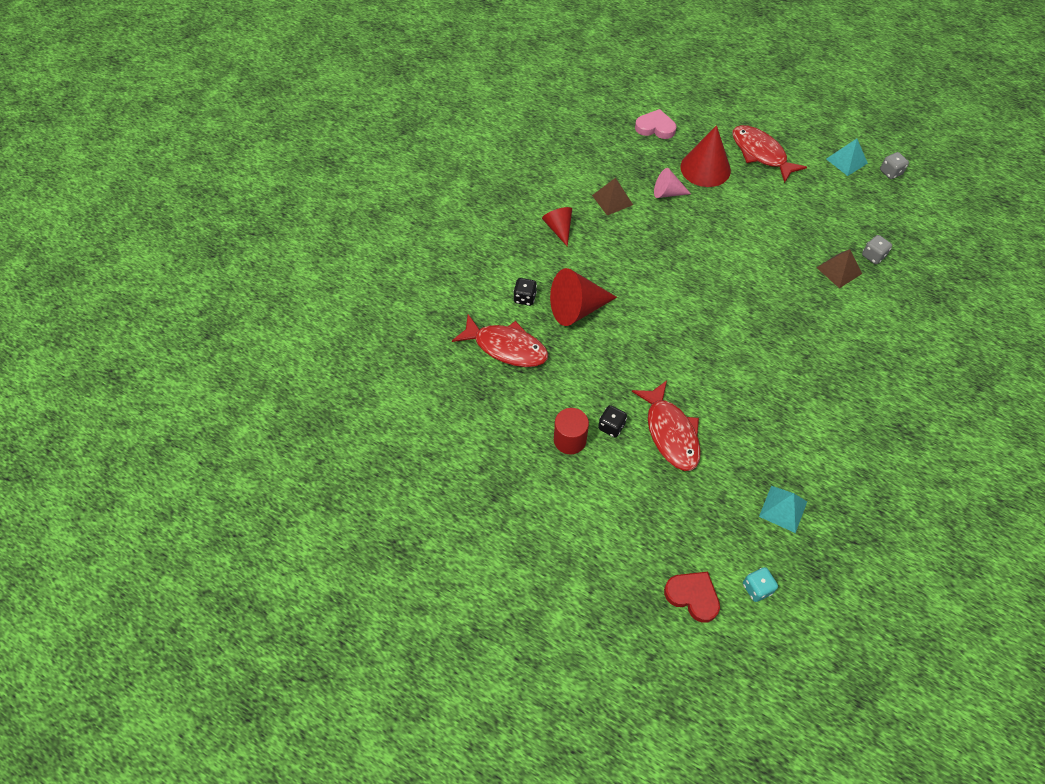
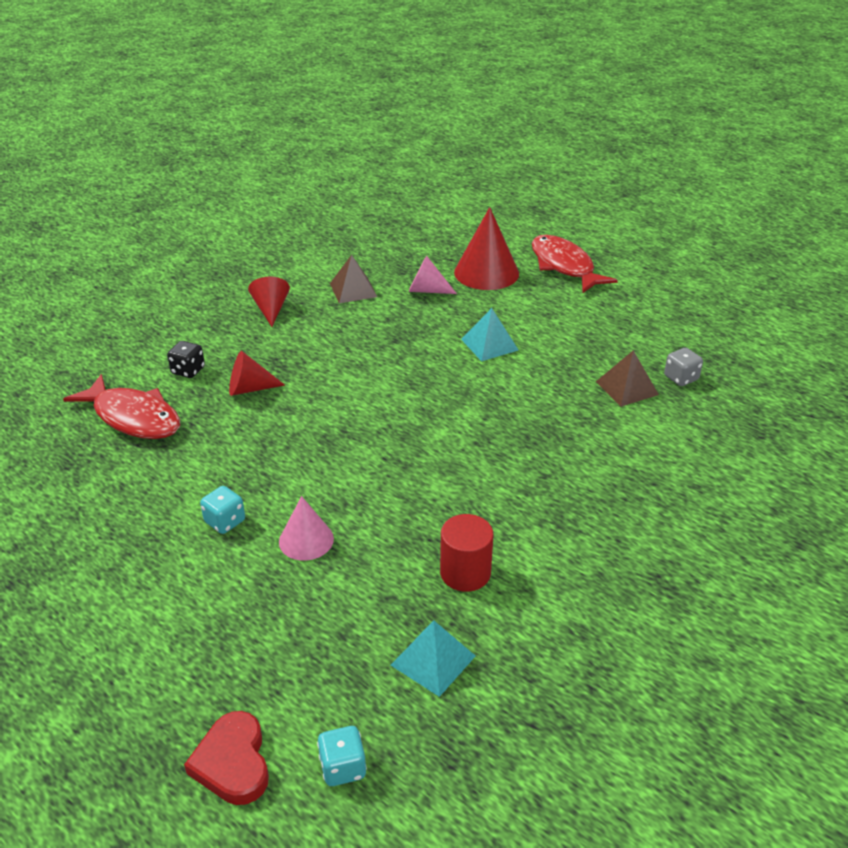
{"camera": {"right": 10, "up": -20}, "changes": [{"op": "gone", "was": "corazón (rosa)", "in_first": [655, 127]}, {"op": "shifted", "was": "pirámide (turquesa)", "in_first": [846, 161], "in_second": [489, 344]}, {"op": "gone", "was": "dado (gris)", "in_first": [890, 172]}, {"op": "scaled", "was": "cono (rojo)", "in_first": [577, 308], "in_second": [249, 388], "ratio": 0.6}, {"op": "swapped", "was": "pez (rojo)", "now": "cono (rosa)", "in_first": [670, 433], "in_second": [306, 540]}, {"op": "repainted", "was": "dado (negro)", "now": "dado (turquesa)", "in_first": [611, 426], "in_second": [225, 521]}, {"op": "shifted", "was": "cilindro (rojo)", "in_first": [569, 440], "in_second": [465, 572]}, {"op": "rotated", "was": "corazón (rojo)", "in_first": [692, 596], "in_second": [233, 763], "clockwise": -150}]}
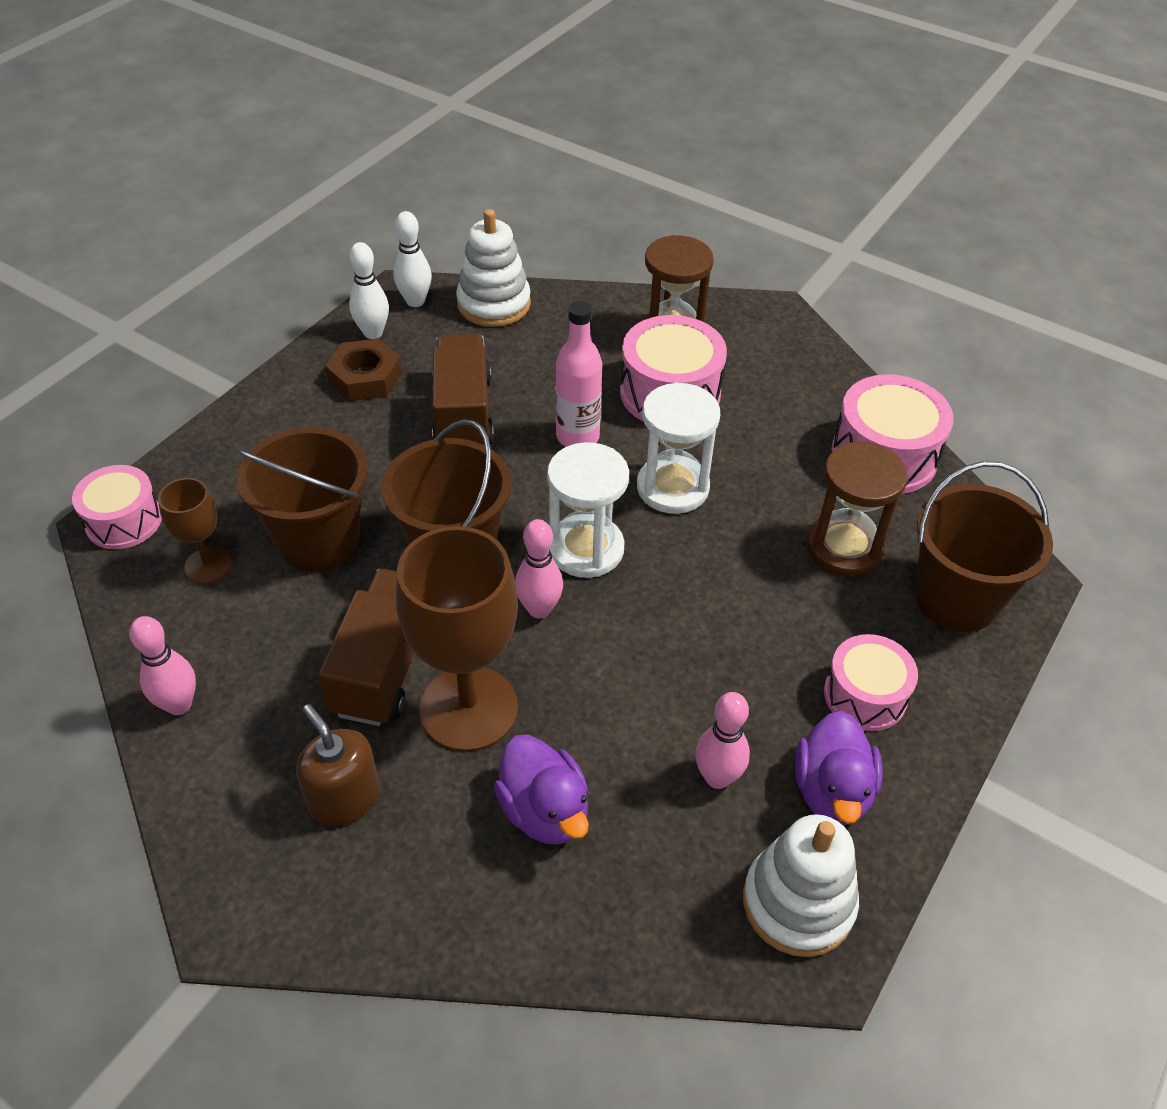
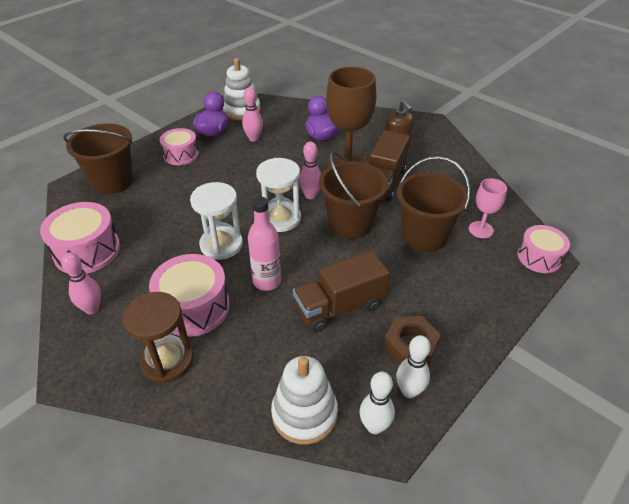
{"camera": {"right": -170, "up": -5}, "changes": [{"op": "rotated", "was": "camión (marrón)", "in_first": [463, 413], "in_second": [339, 306], "clockwise": 60}, {"op": "gone", "was": "reloj de arena (marrón)", "in_first": [844, 547]}, {"op": "repainted", "was": "copa (marrón)", "now": "copa (rosa)", "in_first": [208, 565], "in_second": [481, 229]}, {"op": "shifted", "was": "bolo (rosa)", "in_first": [179, 704], "in_second": [92, 309]}]}
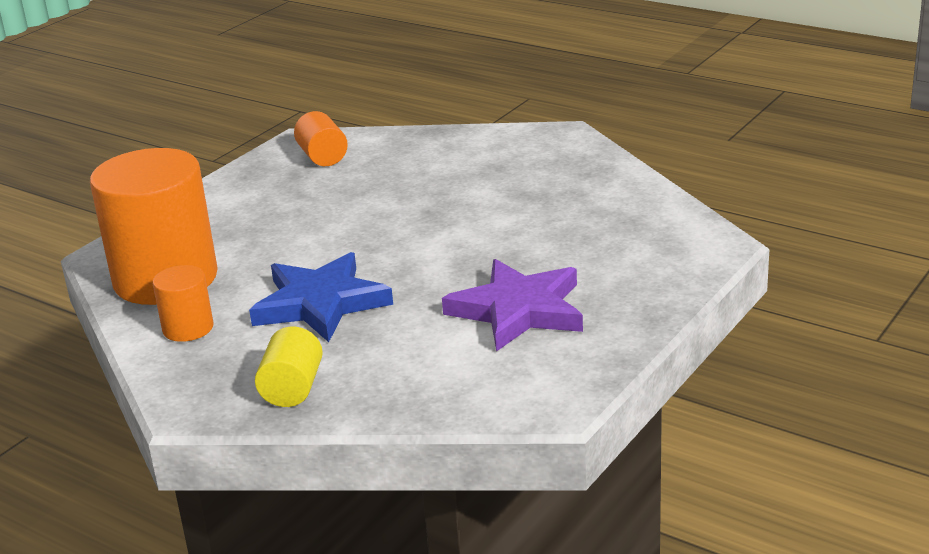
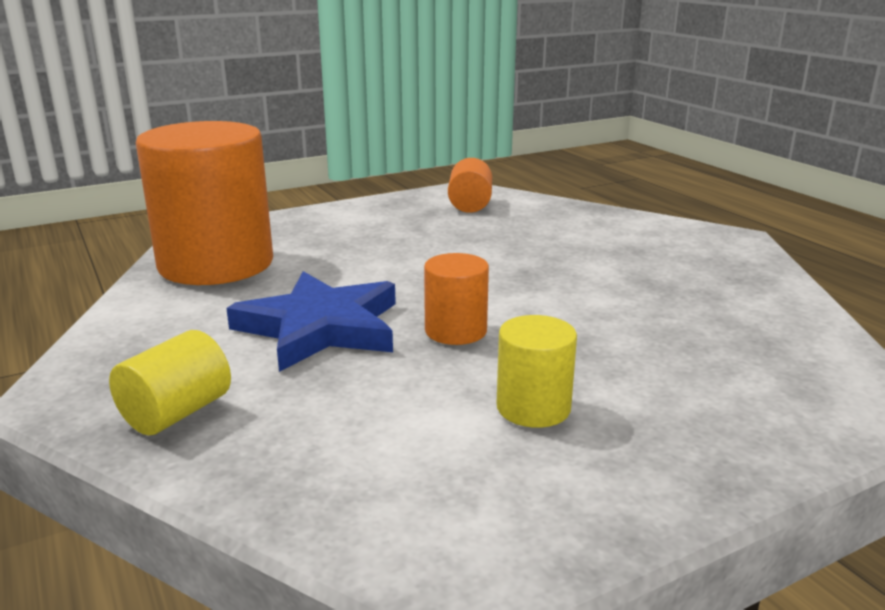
{"camera": {"right": 25, "up": -5}, "changes": [{"op": "swapped", "was": "estrella (morado)", "now": "cilindro (amarillo)", "in_first": [518, 310], "in_second": [533, 407]}, {"op": "shifted", "was": "cilindro (naranja)", "in_first": [188, 328], "in_second": [456, 331]}]}
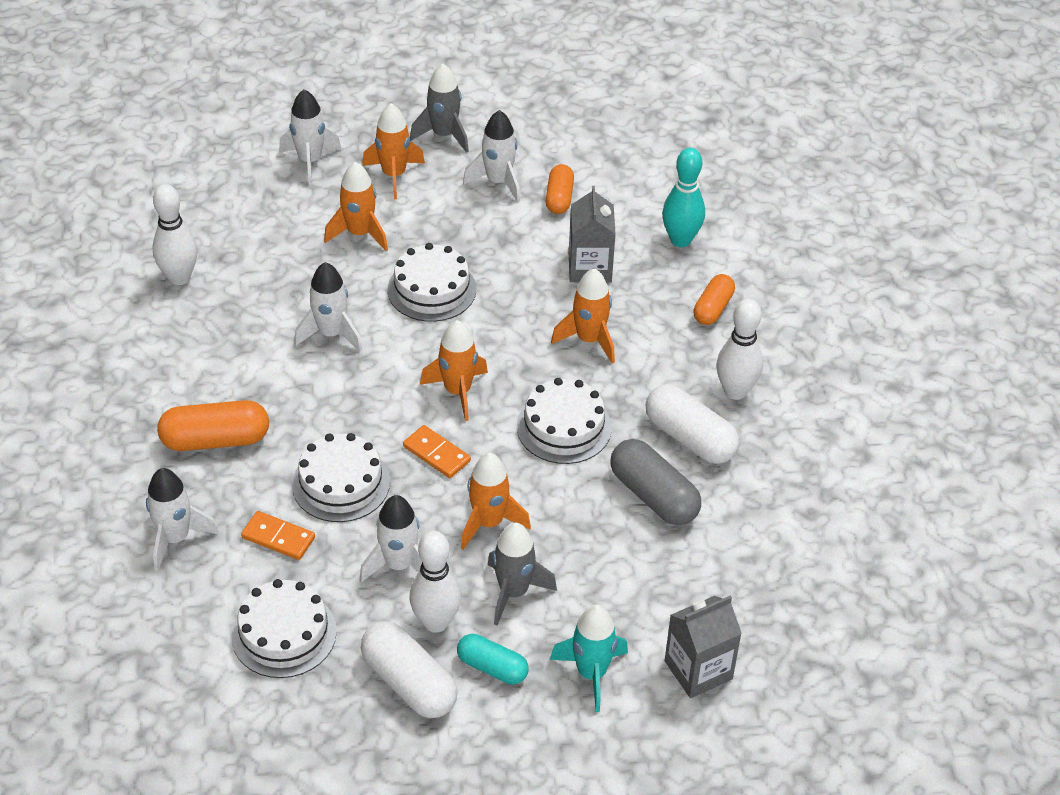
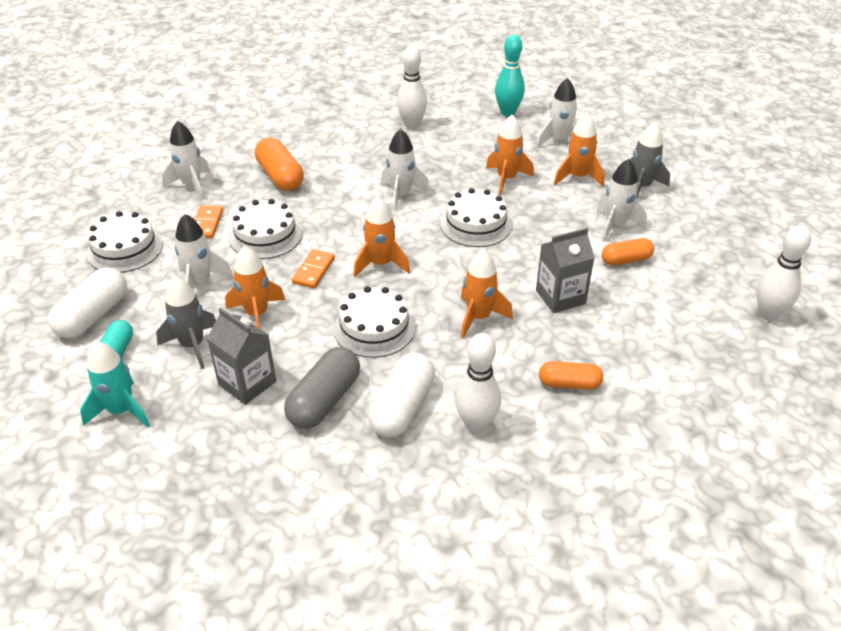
{"camera": {"right": 70, "up": -5}, "changes": [{"op": "shifted", "was": "bolo (turquesa)", "in_first": [680, 240], "in_second": [508, 112]}, {"op": "shifted", "was": "bolo (blanco)", "in_first": [436, 622], "in_second": [768, 314]}, {"op": "shifted", "was": "cartón de leche (gris)", "in_first": [698, 670], "in_second": [247, 383]}]}
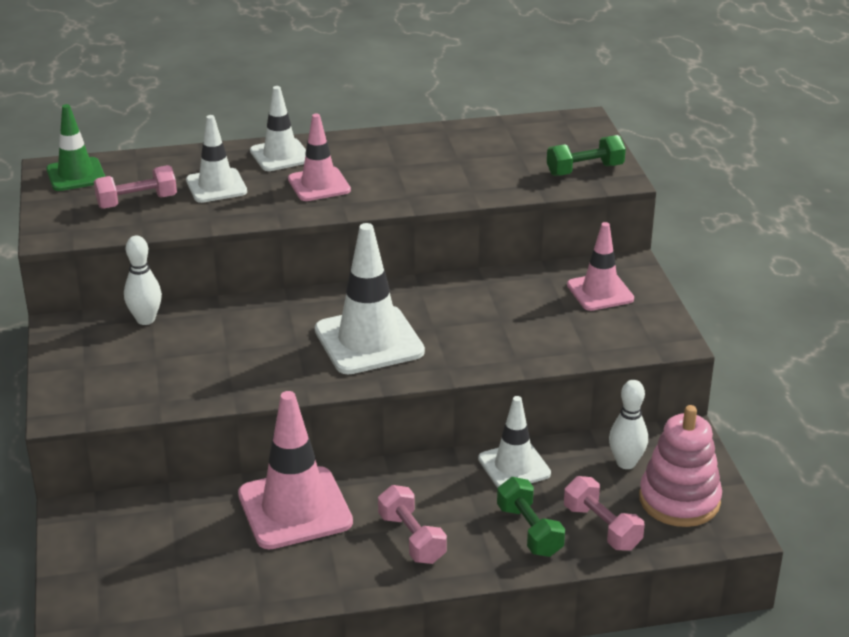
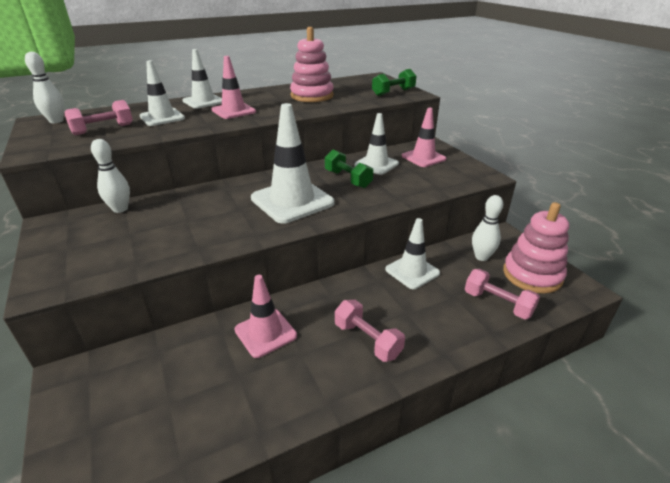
{"camera": {"right": -15, "up": 0}, "changes": [{"op": "swapped", "was": "cono de tráfico (verde)", "now": "bolo (blanco)", "in_first": [76, 175], "in_second": [56, 121]}, {"op": "scaled", "was": "cono de tráfico (rosa)", "in_first": [295, 508], "in_second": [265, 333], "ratio": 0.62}, {"op": "shifted", "was": "mancuerna (verde)", "in_first": [529, 531], "in_second": [347, 179]}, {"op": "new", "now": "juguete apilable (rosa)", "in_second": [312, 96]}, {"op": "new", "now": "cono de tráfico (blanco)", "in_second": [376, 164]}]}
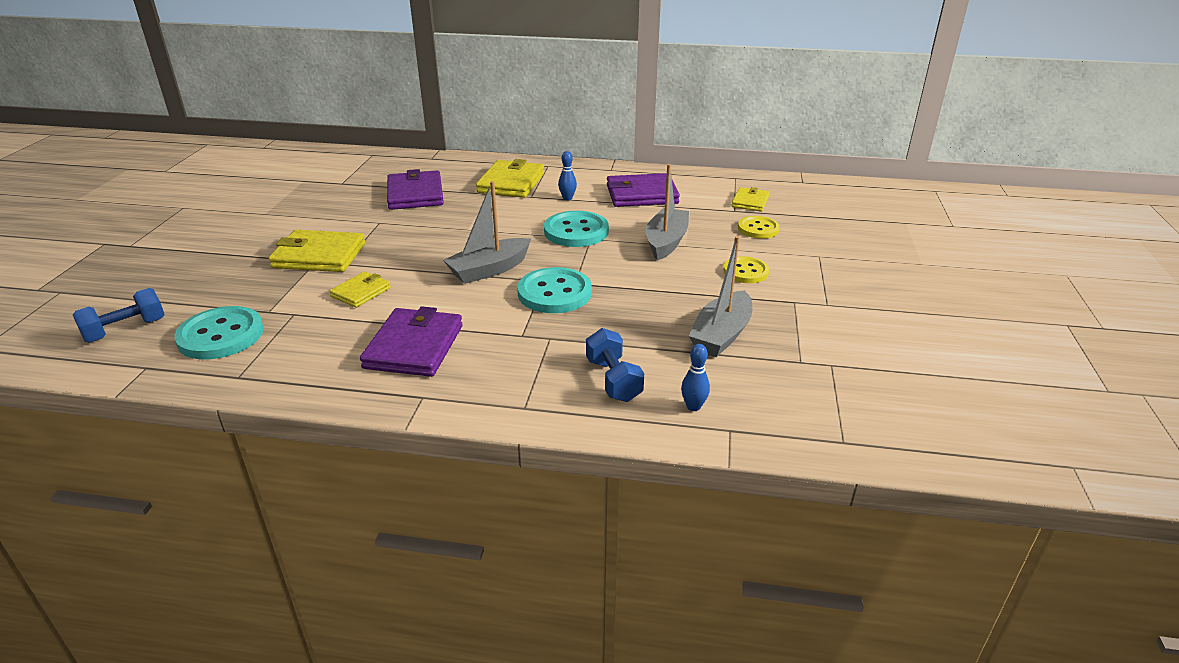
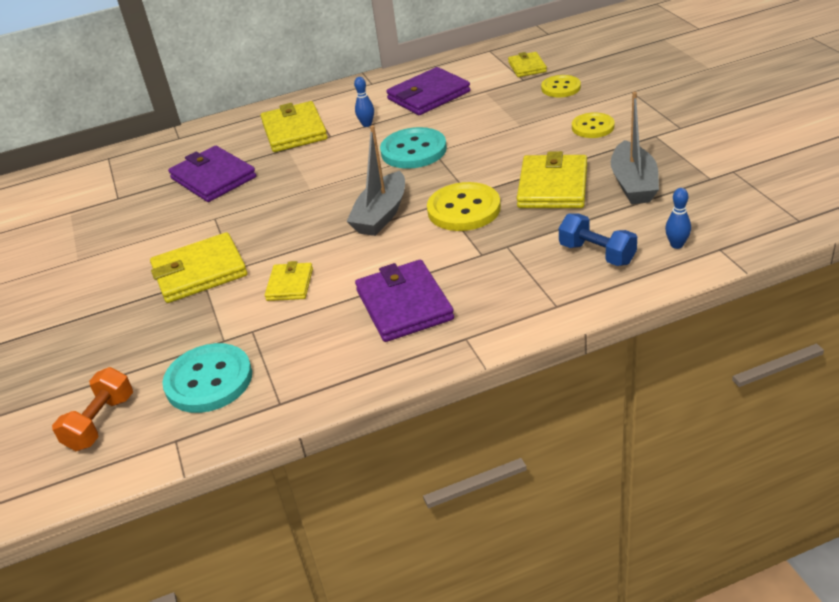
{"camera": {"right": -25, "up": 5}, "changes": [{"op": "gone", "was": "barco (gris)", "in_first": [666, 242]}, {"op": "repainted", "was": "botón (turquesa)", "now": "botón (amarillo)", "in_first": [554, 293], "in_second": [464, 209]}, {"op": "repainted", "was": "mancuerna (azul)", "now": "mancuerna (naranja)", "in_first": [126, 330], "in_second": [101, 422]}, {"op": "new", "now": "cartera (amarillo)", "in_second": [553, 186]}]}
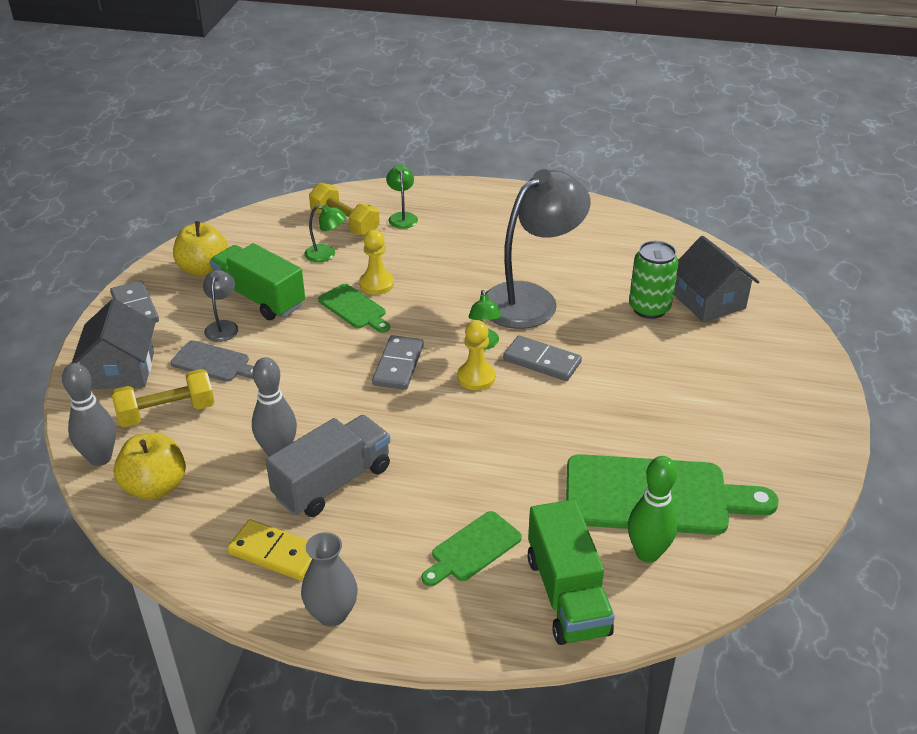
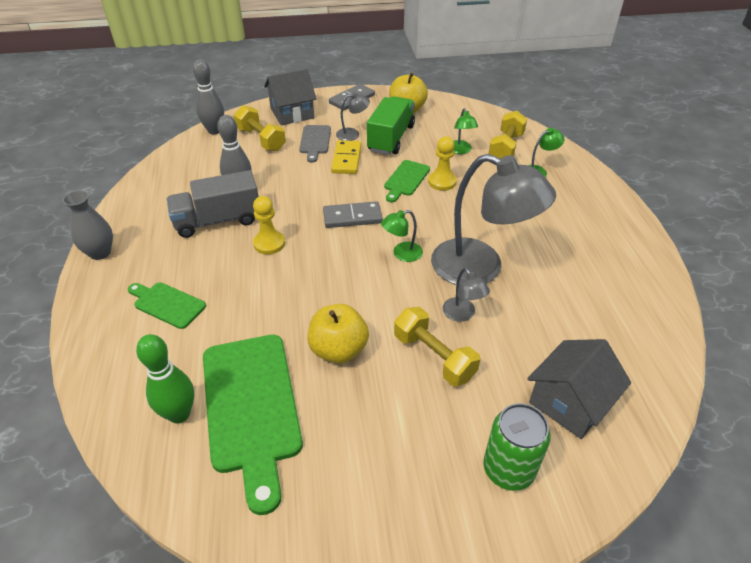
{"camera": {"right": 70, "up": 5}, "changes": [{"op": "shifted", "was": "lata (verde)", "in_first": [649, 308], "in_second": [508, 469]}, {"op": "shifted", "was": "peón (amarillo)", "in_first": [476, 377], "in_second": [269, 243]}, {"op": "gone", "was": "ficha de dominó (gris)", "in_first": [542, 361]}, {"op": "rotated", "was": "camión (gris)", "in_first": [333, 482], "in_second": [218, 220], "clockwise": 135}, {"op": "shifted", "was": "manzana (amarillo)", "in_first": [155, 487], "in_second": [338, 350]}, {"op": "gone", "was": "camión (verde)", "in_first": [567, 595]}, {"op": "shifted", "was": "ficha de dominó (amarillo)", "in_first": [275, 552], "in_second": [346, 159]}, {"op": "new", "now": "lámpara (gris)", "in_second": [462, 314]}, {"op": "new", "now": "mancuerna (amarillo)", "in_second": [434, 357]}]}
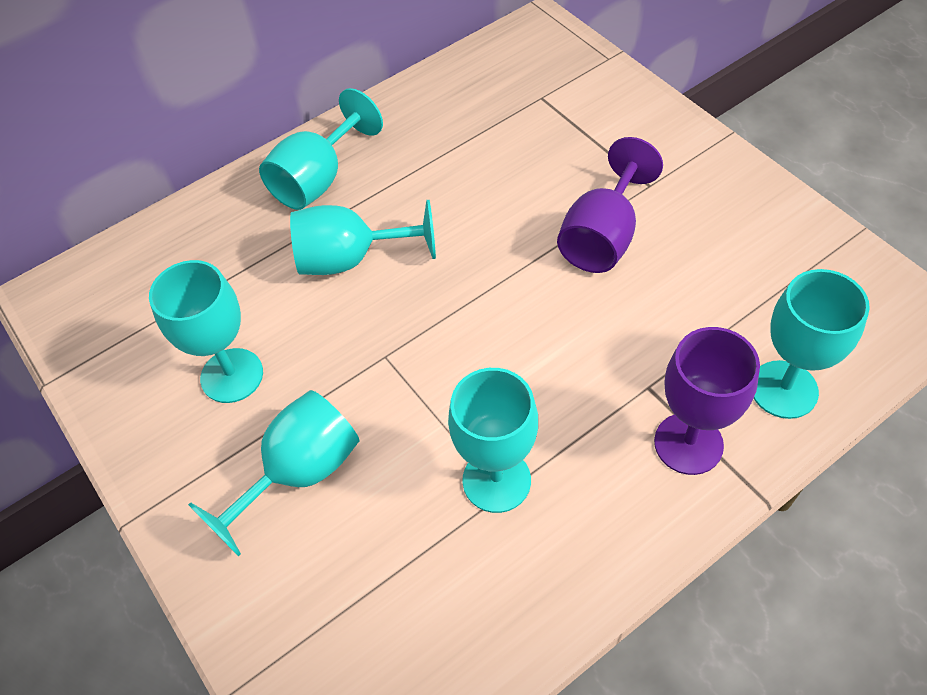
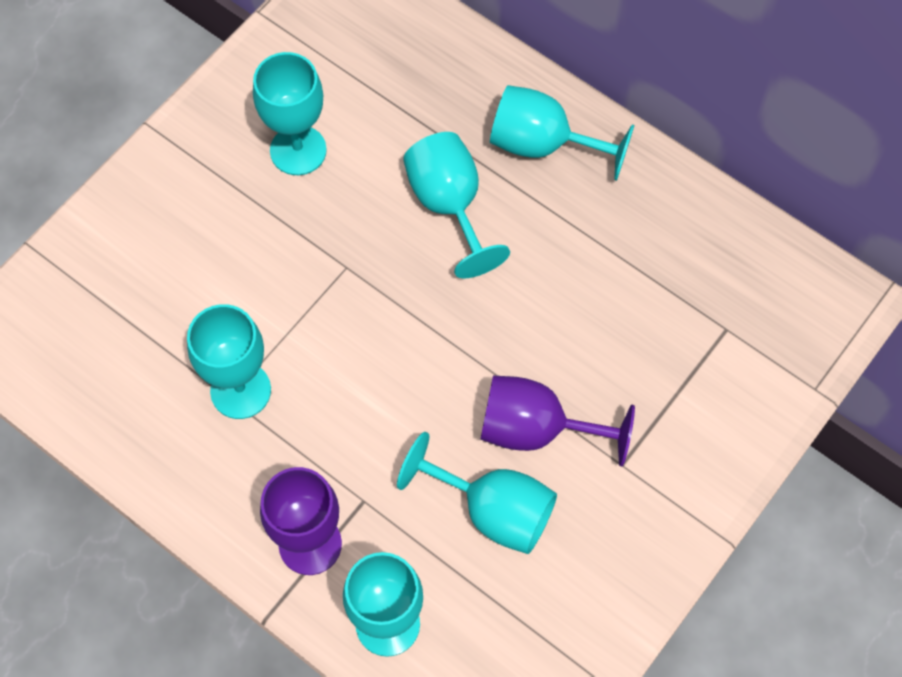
{"camera": {"right": 70, "up": 10}, "changes": [{"op": "shifted", "was": "copa (turquesa)", "in_first": [300, 473], "in_second": [493, 510]}]}
